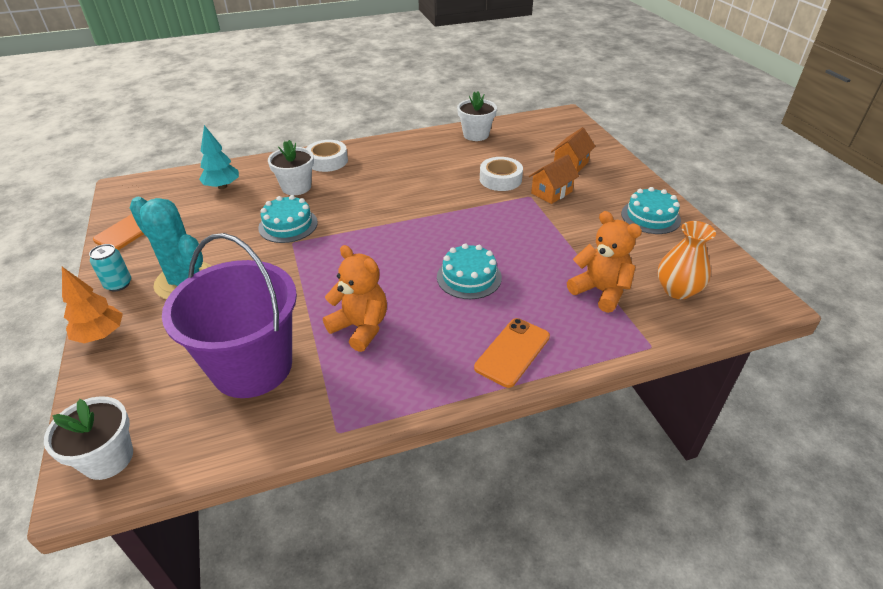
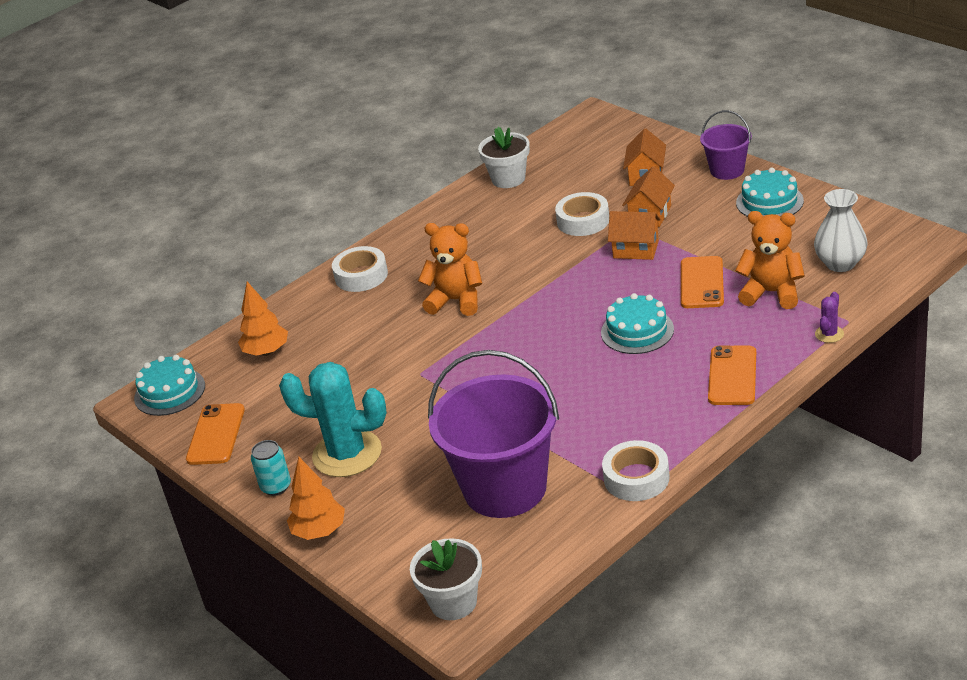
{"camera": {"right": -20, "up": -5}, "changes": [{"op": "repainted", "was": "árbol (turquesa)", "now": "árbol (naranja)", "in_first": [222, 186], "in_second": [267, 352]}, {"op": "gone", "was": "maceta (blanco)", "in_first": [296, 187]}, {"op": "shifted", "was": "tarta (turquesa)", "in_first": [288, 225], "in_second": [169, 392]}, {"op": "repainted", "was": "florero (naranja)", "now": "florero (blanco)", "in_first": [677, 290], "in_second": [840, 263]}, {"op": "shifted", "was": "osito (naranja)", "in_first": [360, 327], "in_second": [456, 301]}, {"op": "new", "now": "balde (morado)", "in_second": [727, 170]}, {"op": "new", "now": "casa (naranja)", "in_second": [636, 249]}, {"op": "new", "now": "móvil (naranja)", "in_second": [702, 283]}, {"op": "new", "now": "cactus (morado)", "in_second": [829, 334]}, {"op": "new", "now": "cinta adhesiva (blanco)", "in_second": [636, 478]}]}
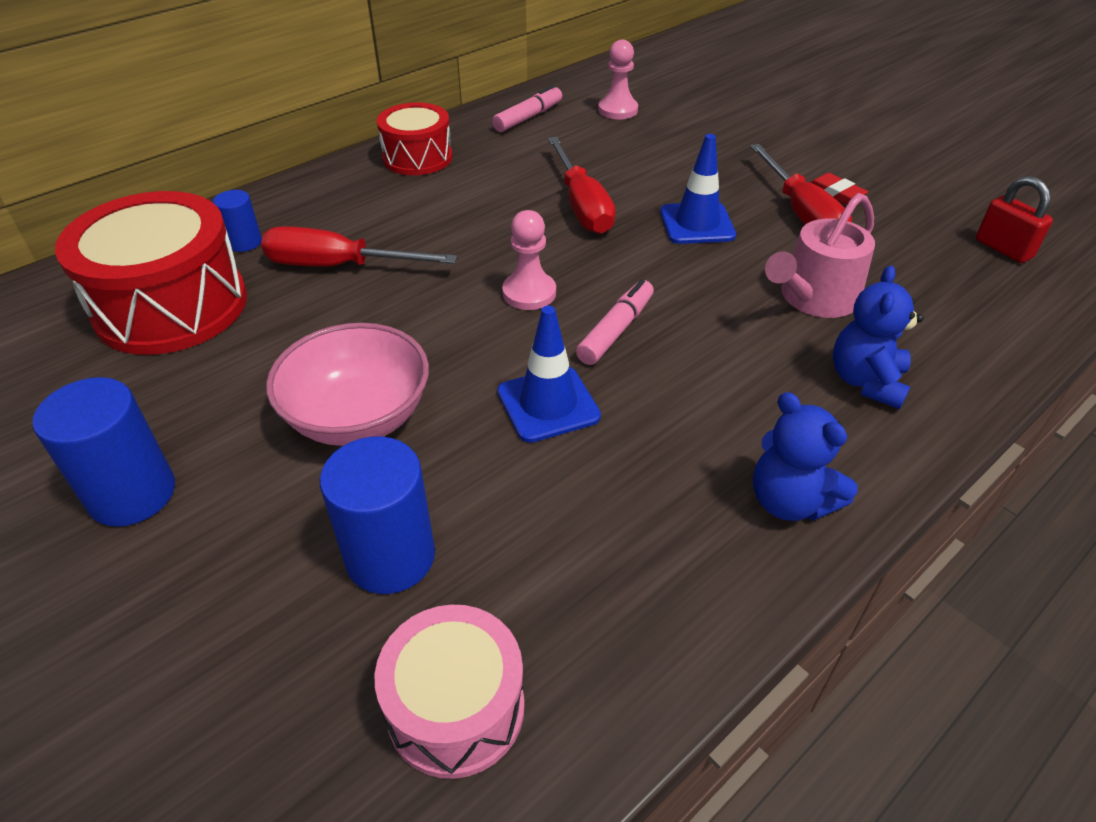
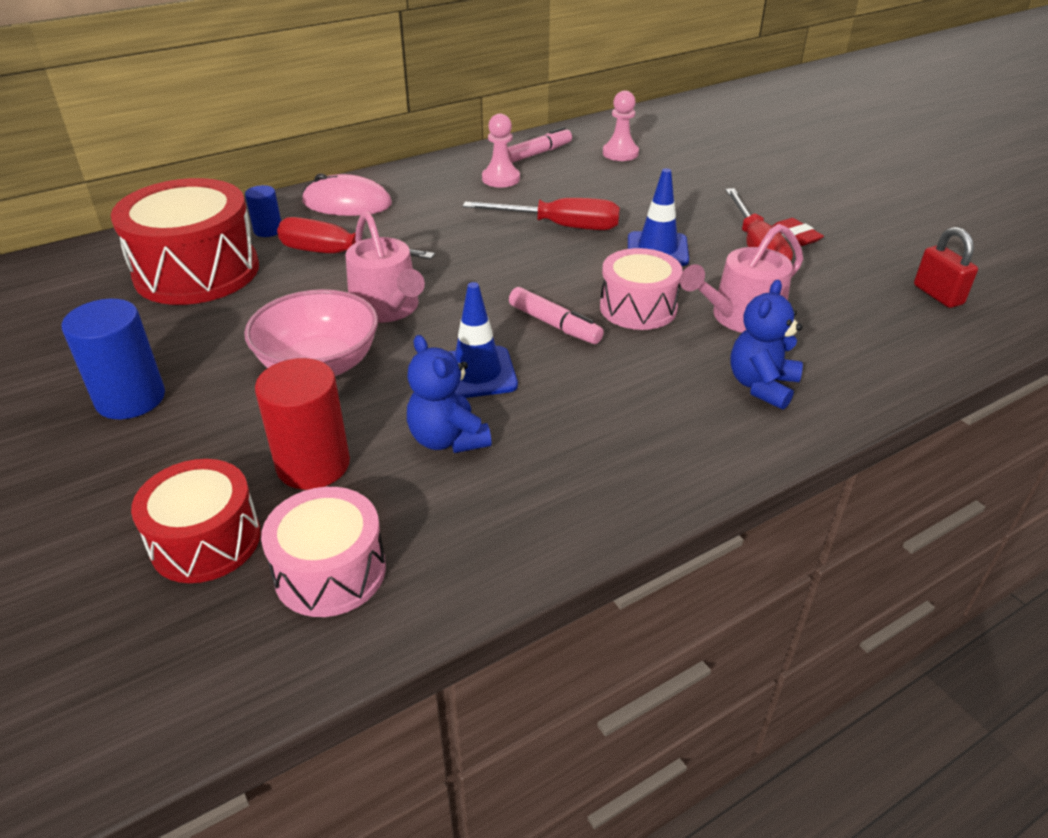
{"camera": {"right": 10, "up": -5}, "changes": [{"op": "shifted", "was": "tambor (rojo)", "in_first": [417, 157], "in_second": [206, 541]}, {"op": "rotated", "was": "destornillador (rojo)", "in_first": [582, 205], "in_second": [560, 226], "clockwise": -75}, {"op": "shifted", "was": "peón (rosa)", "in_first": [529, 293], "in_second": [501, 179]}, {"op": "rotated", "was": "rotulador (rosa)", "in_first": [616, 330], "in_second": [554, 325], "clockwise": 90}, {"op": "shifted", "was": "osito (azul)", "in_first": [789, 501], "in_second": [447, 439]}, {"op": "repainted", "was": "cilindro (azul)", "now": "cilindro (rojo)", "in_first": [390, 557], "in_second": [313, 465]}, {"op": "new", "now": "ratón (rosa)", "in_second": [347, 203]}, {"op": "new", "now": "regadera (rosa)", "in_second": [387, 308]}, {"op": "new", "now": "tambor (rosa)", "in_second": [638, 308]}]}
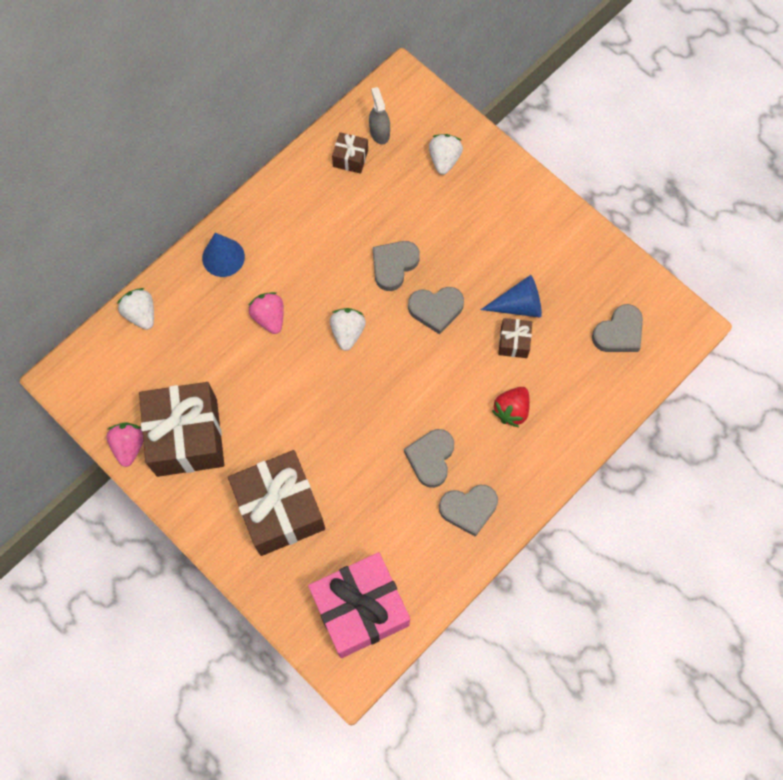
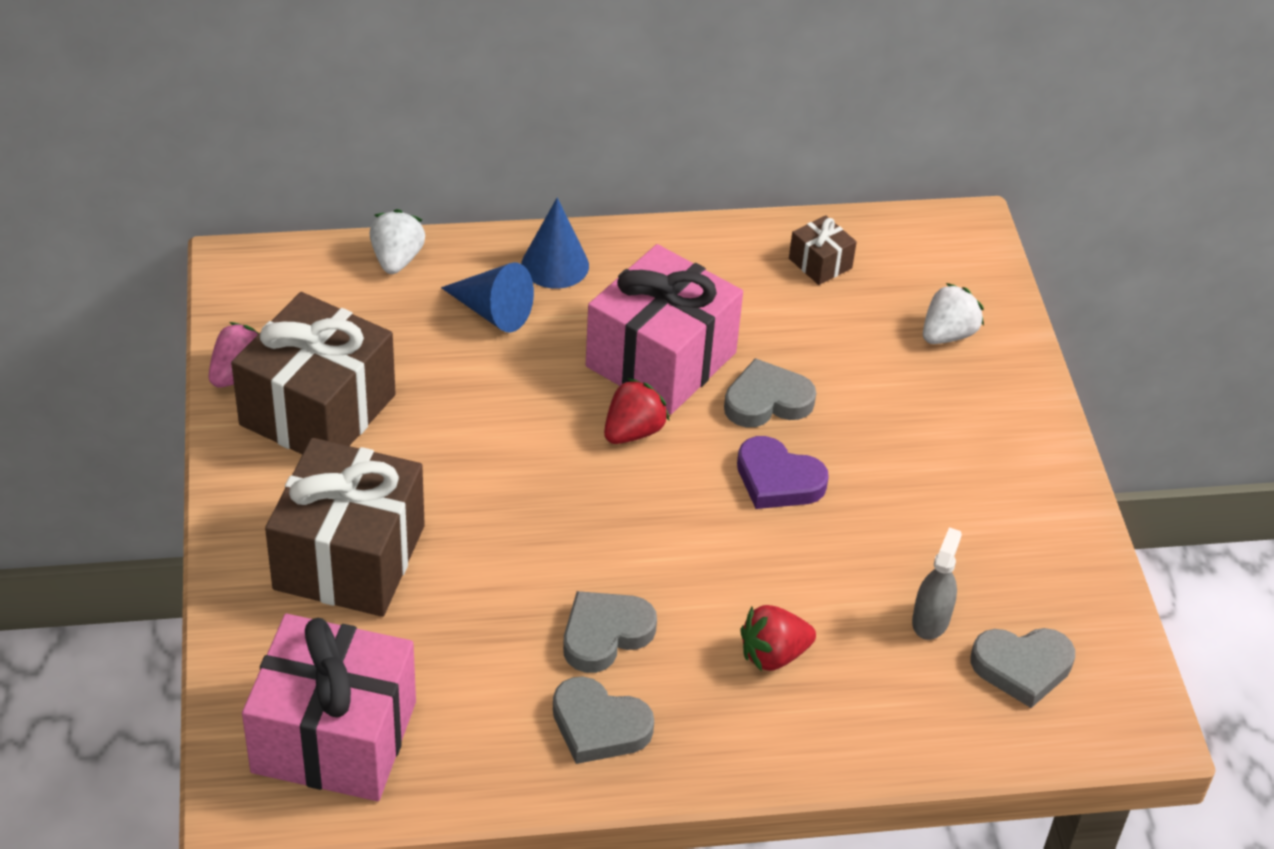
{"camera": {"right": 35, "up": -25}, "changes": [{"op": "shifted", "was": "pulverizador (gris)", "in_first": [379, 132], "in_second": [930, 620]}, {"op": "shifted", "was": "cono (azul)", "in_first": [518, 305], "in_second": [492, 312]}, {"op": "repainted", "was": "corazón (gris)", "now": "corazón (morado)", "in_first": [436, 309], "in_second": [778, 480]}, {"op": "gone", "was": "fresa (rosa)", "in_first": [269, 317]}, {"op": "repainted", "was": "fresa (blanco)", "now": "fresa (rojo)", "in_first": [347, 332], "in_second": [633, 431]}, {"op": "gone", "was": "regalo (marrón)", "in_first": [514, 342]}, {"op": "new", "now": "regalo (rosa)", "in_second": [661, 359]}]}
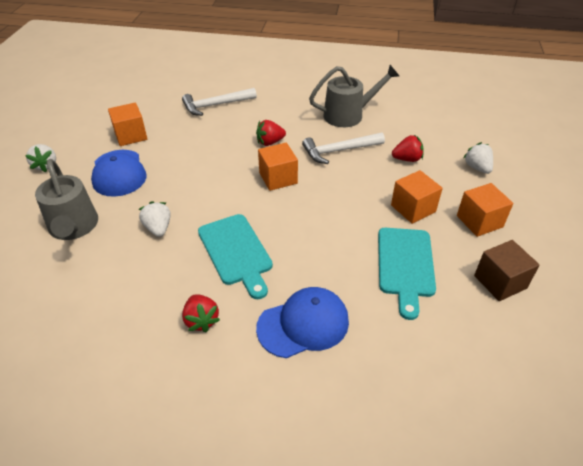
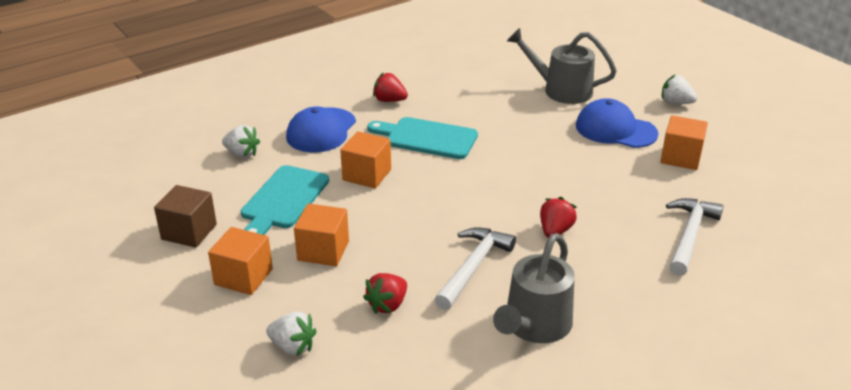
{"camera": {"right": 135, "up": -10}, "changes": [{"op": "shifted", "was": "cubo (naranja)", "in_first": [278, 178], "in_second": [367, 175]}, {"op": "shifted", "was": "fresa (blanco)", "in_first": [158, 228], "in_second": [242, 154]}, {"op": "rotated", "was": "tabla de cortar (turquesa)", "in_first": [405, 265], "in_second": [283, 200], "clockwise": -120}]}
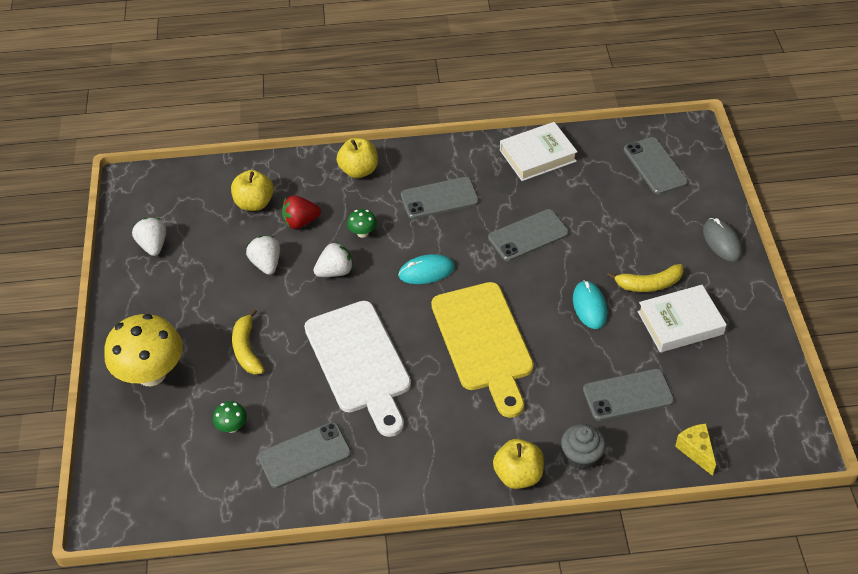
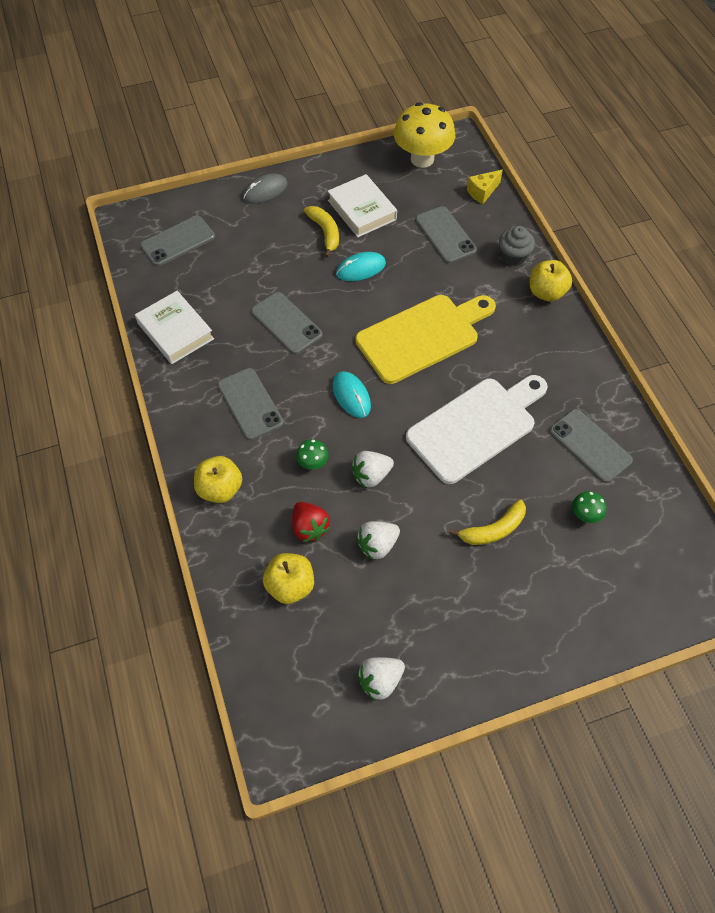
{"camera": {"right": -105, "up": 10}, "changes": [{"op": "rotated", "was": "fresa (blanco)", "in_first": [335, 271], "in_second": [371, 475], "clockwise": -75}, {"op": "shifted", "was": "seta (amarillo)", "in_first": [151, 374], "in_second": [422, 159]}]}
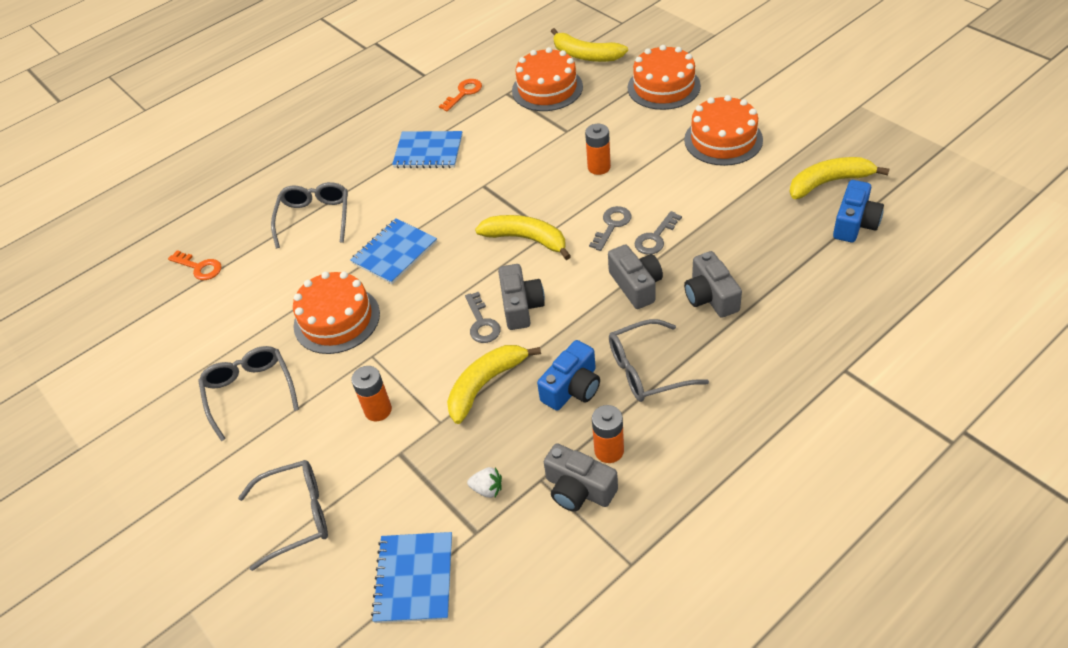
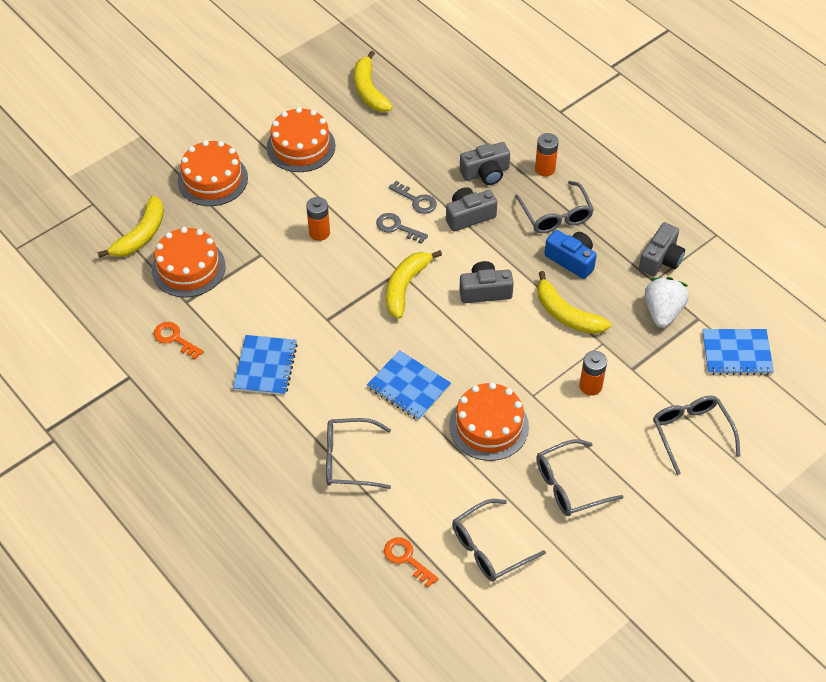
{"camera": {"right": -95, "up": 5}, "changes": [{"op": "gone", "was": "cámara (azul)", "in_first": [854, 223]}, {"op": "rotated", "was": "llave (naranja)", "in_first": [199, 267], "in_second": [407, 559], "clockwise": -75}, {"op": "gone", "was": "llave (gris)", "in_first": [482, 323]}, {"op": "shifted", "was": "pila (naranja)", "in_first": [609, 451], "in_second": [545, 169]}, {"op": "scaled", "was": "fresa (blanco)", "in_first": [487, 489], "in_second": [662, 312], "ratio": 1.97}, {"op": "new", "now": "gafas (gris)", "in_second": [489, 548]}]}
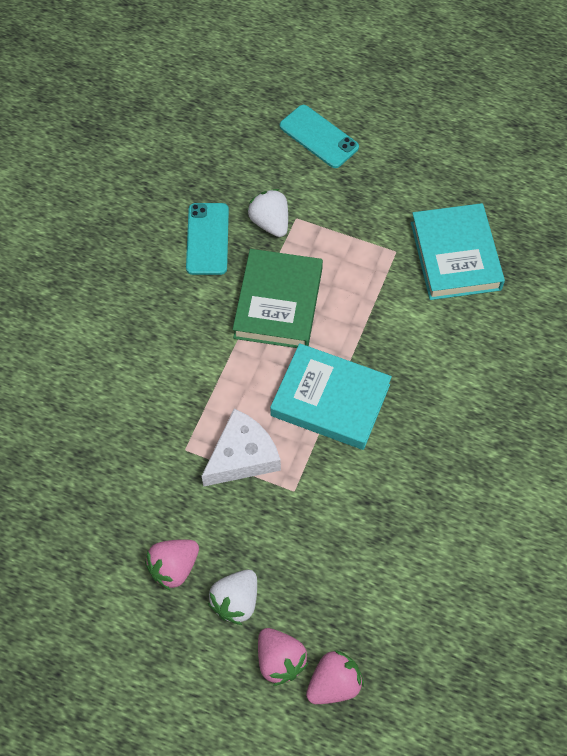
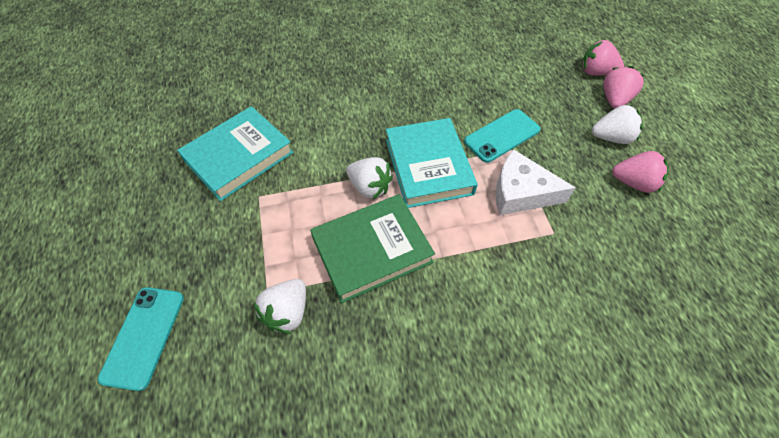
{"camera": {"right": -125, "up": -5}, "changes": [{"op": "shifted", "was": "móvil (turquesa)", "in_first": [207, 239], "in_second": [502, 136]}, {"op": "new", "now": "fresa (blanco)", "in_second": [369, 187]}]}
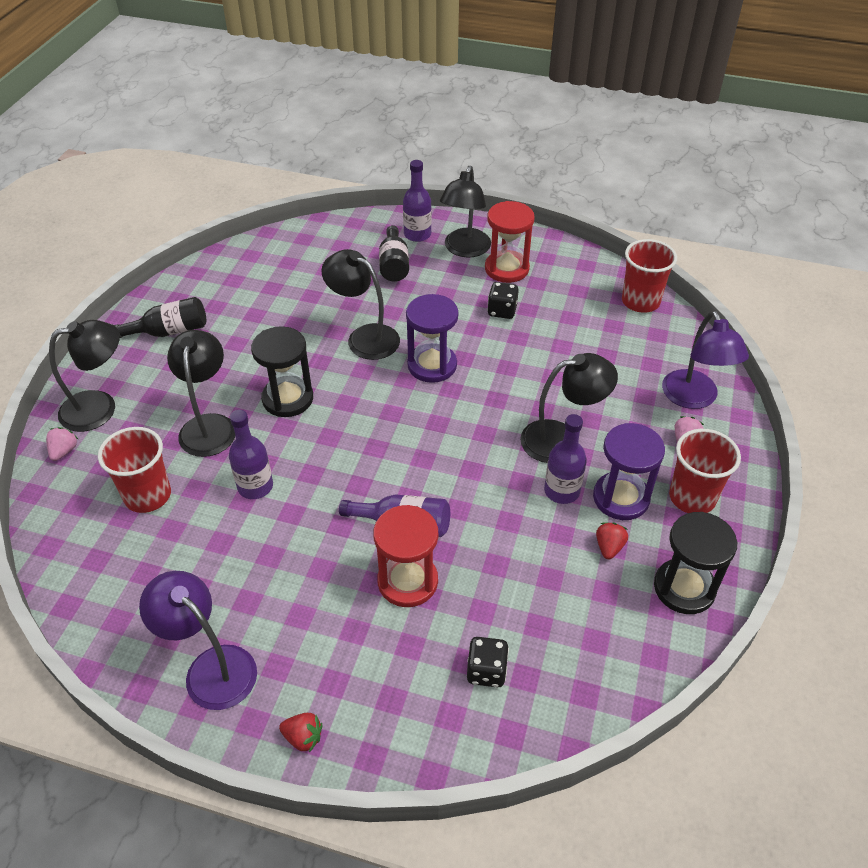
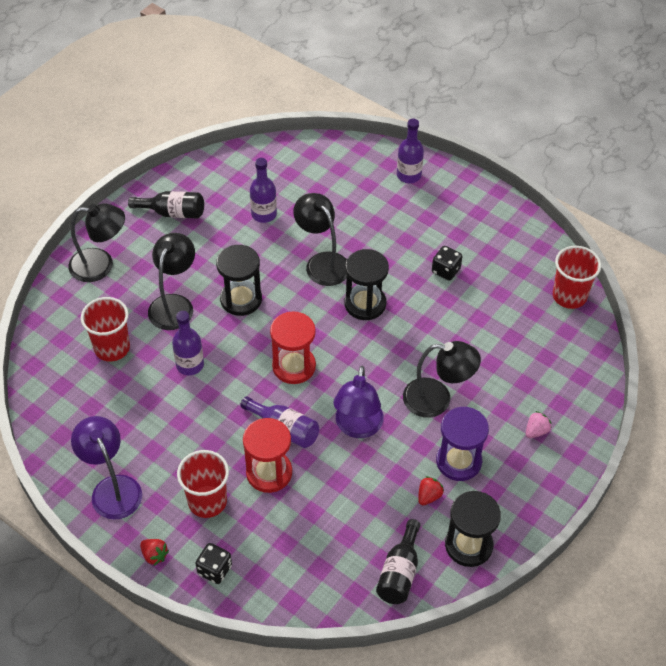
{"camera": {"right": 20, "up": 5}, "changes": [{"op": "gone", "was": "lámpara (negro)", "in_first": [465, 250]}, {"op": "shifted", "was": "reloj de arena (rojo)", "in_first": [506, 269], "in_second": [294, 366]}, {"op": "shifted", "was": "botella (negro)", "in_first": [394, 265], "in_second": [399, 572]}, {"op": "repainted", "was": "reloj de arena (morado)", "now": "reloj de arena (negro)", "in_first": [432, 365], "in_second": [365, 304]}, {"op": "shifted", "was": "lámpara (morado)", "in_first": [694, 398], "in_second": [357, 427]}, {"op": "shifted", "was": "botella (morado)", "in_first": [561, 491], "in_second": [264, 214]}, {"op": "gone", "was": "fresa (rosa)", "in_first": [64, 451]}, {"op": "shifted", "was": "vaso (rojo)", "in_first": [692, 497], "in_second": [207, 501]}, {"op": "shifted", "was": "dado (negro)", "in_first": [486, 671], "in_second": [214, 570]}]}
